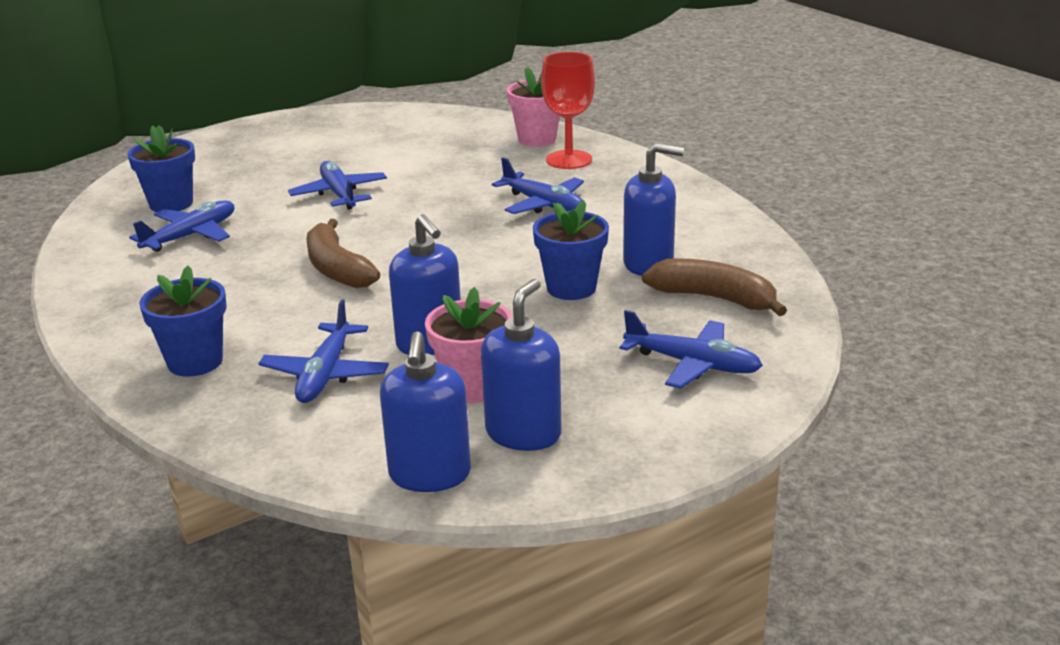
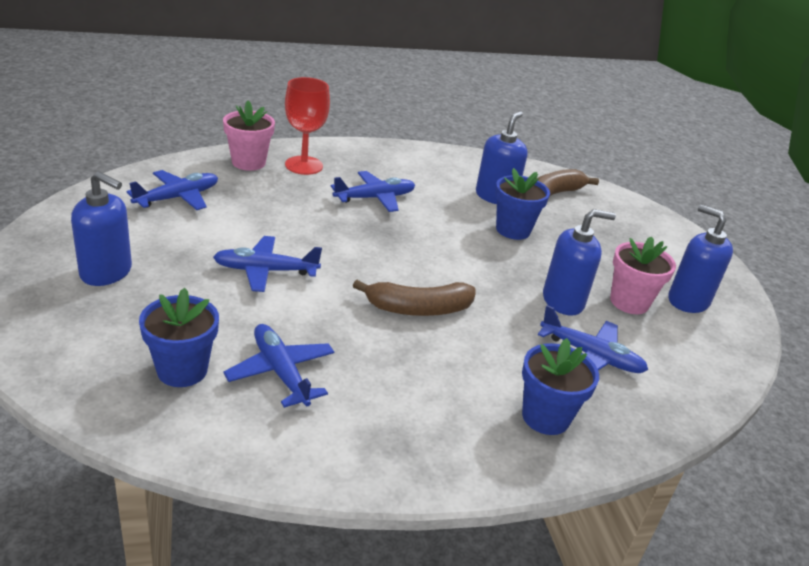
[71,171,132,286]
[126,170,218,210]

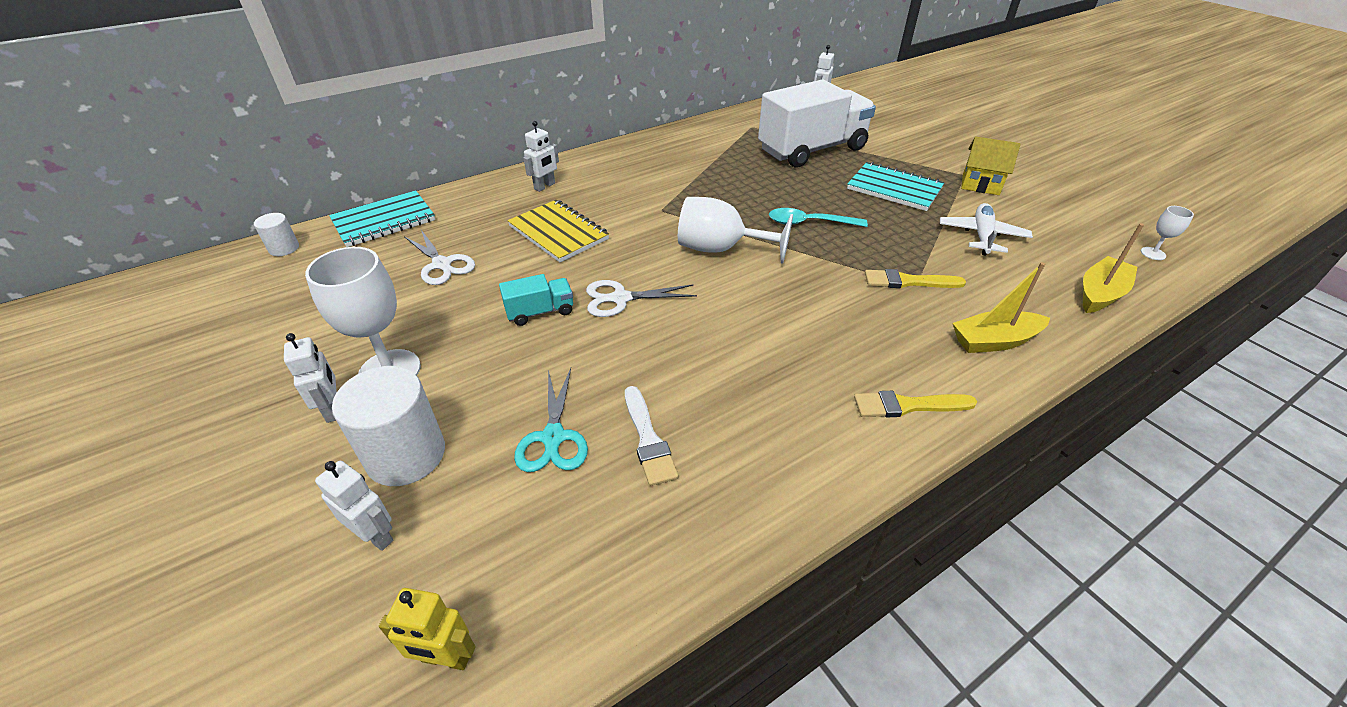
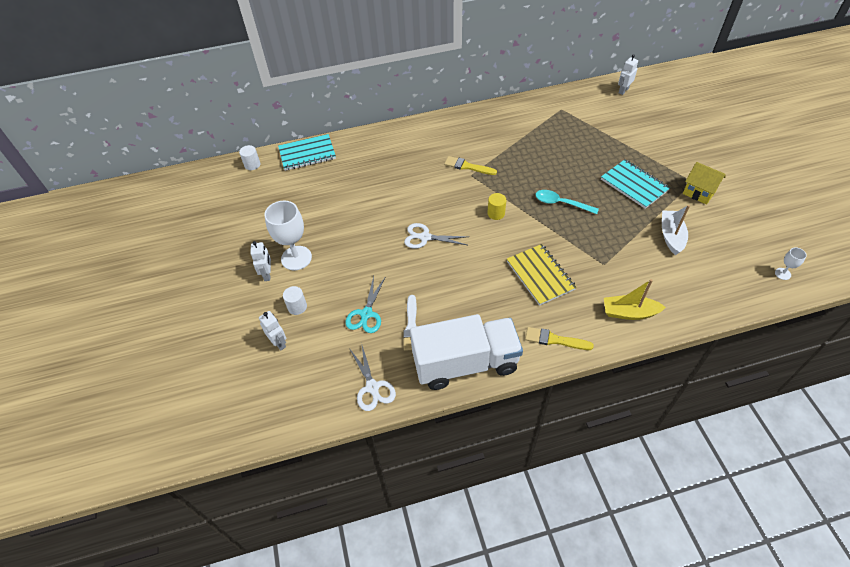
[283,286,307,315]
[349,346,396,411]
[410,314,523,390]
[444,156,497,175]
[487,193,506,220]
[507,244,577,306]
[662,205,690,255]
[379,588,475,670] (first image)
[499,274,573,326] (first image)
[524,121,559,192] (first image)
[1083,223,1144,313] (first image)

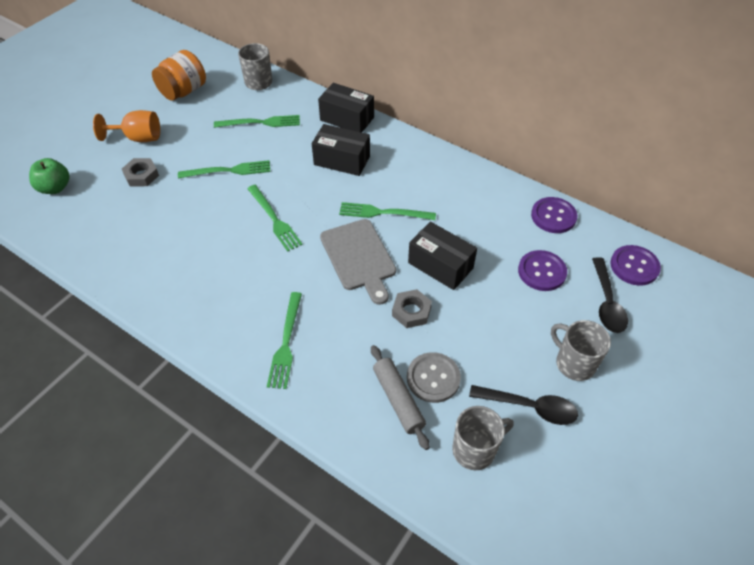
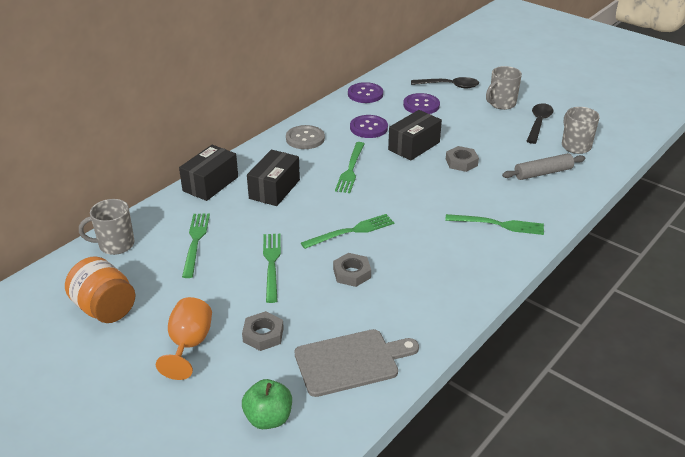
[286,125,325,149]
[295,329,419,397]
[333,253,371,287]
[350,115,388,138]

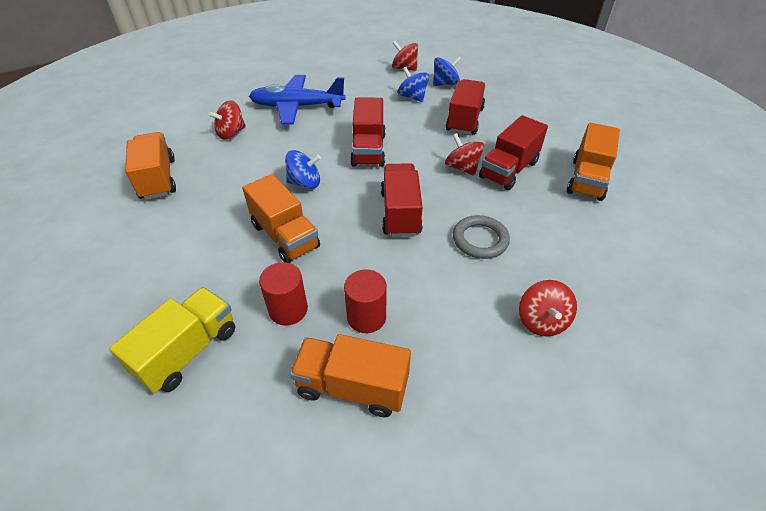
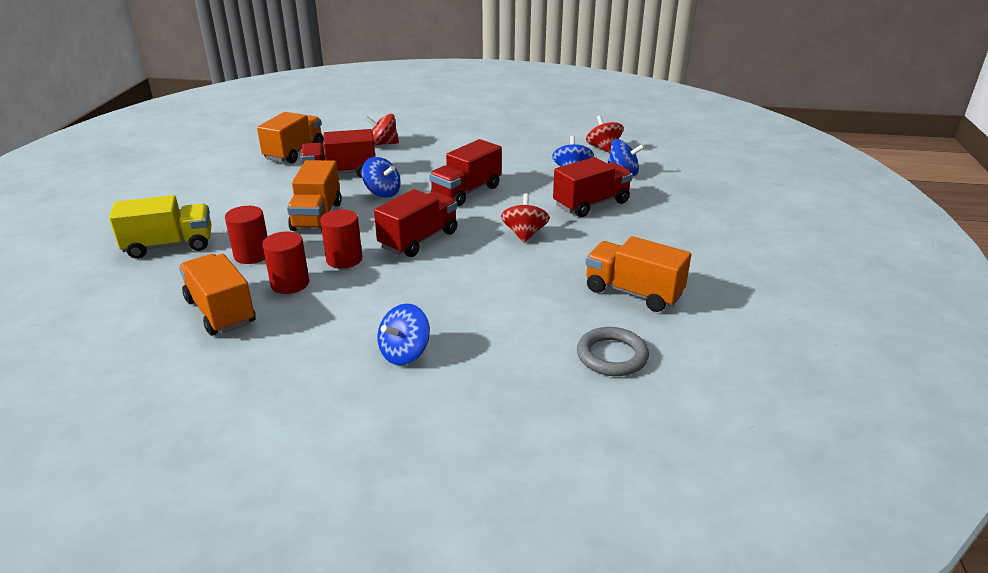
[300,129,375,178]
[320,209,362,269]
[378,304,430,365]
[577,327,649,376]
[586,236,691,312]
[249,75,346,125] (first image)

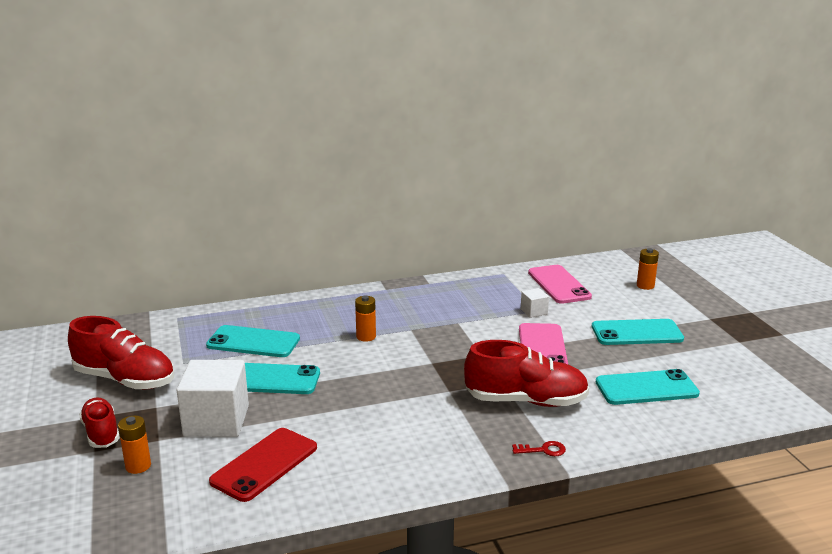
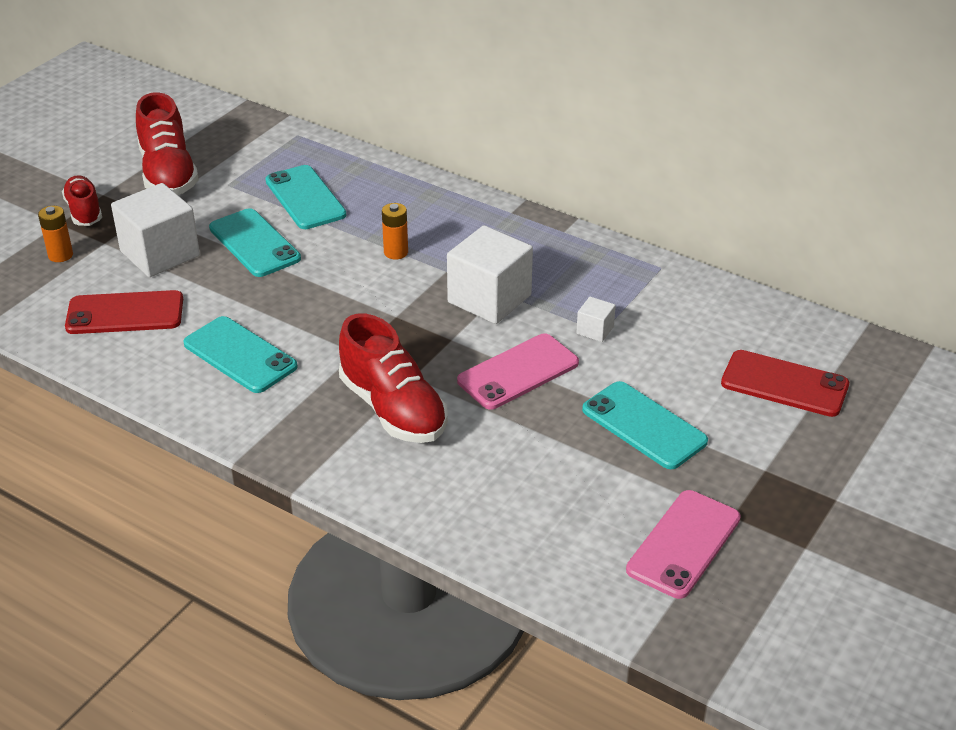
[62,175,102,226]
[183,316,298,393]
[447,225,533,324]
[626,490,741,599]
[721,350,849,417]
[512,441,566,456] (first image)

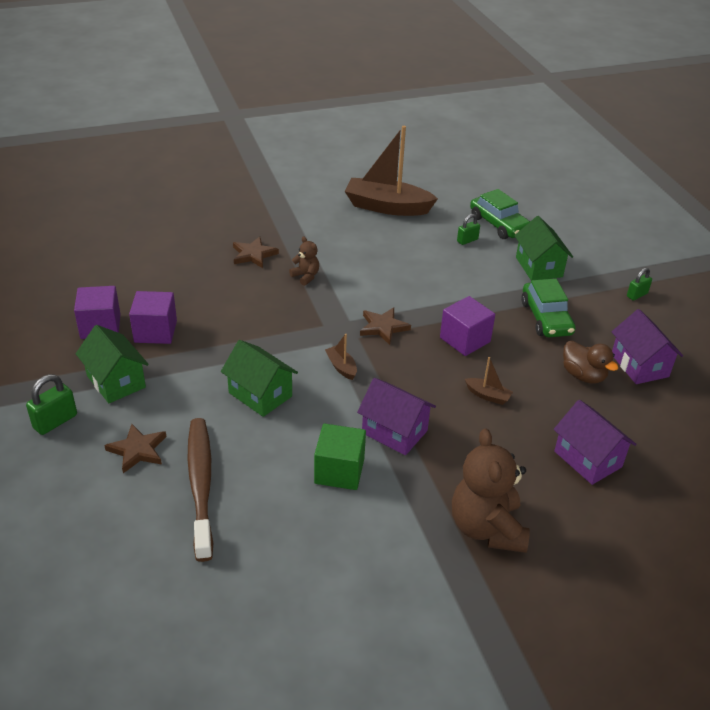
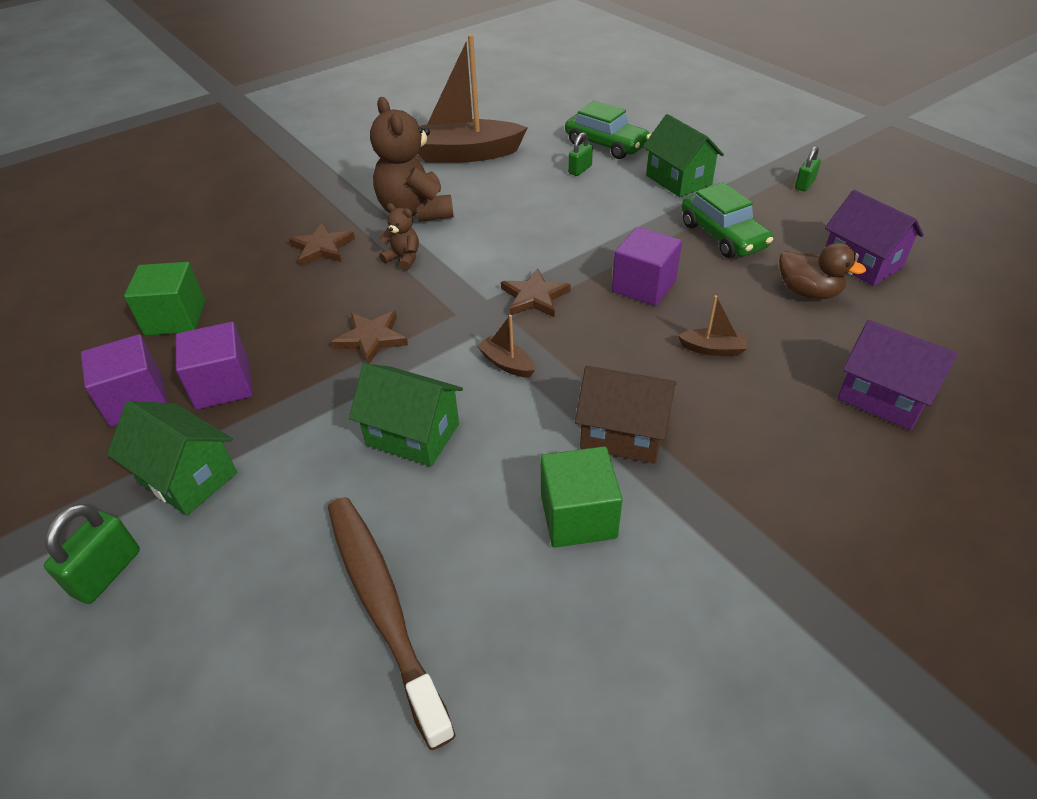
[124,262,205,336]
[331,311,408,364]
[370,97,454,222]
[575,366,676,464]

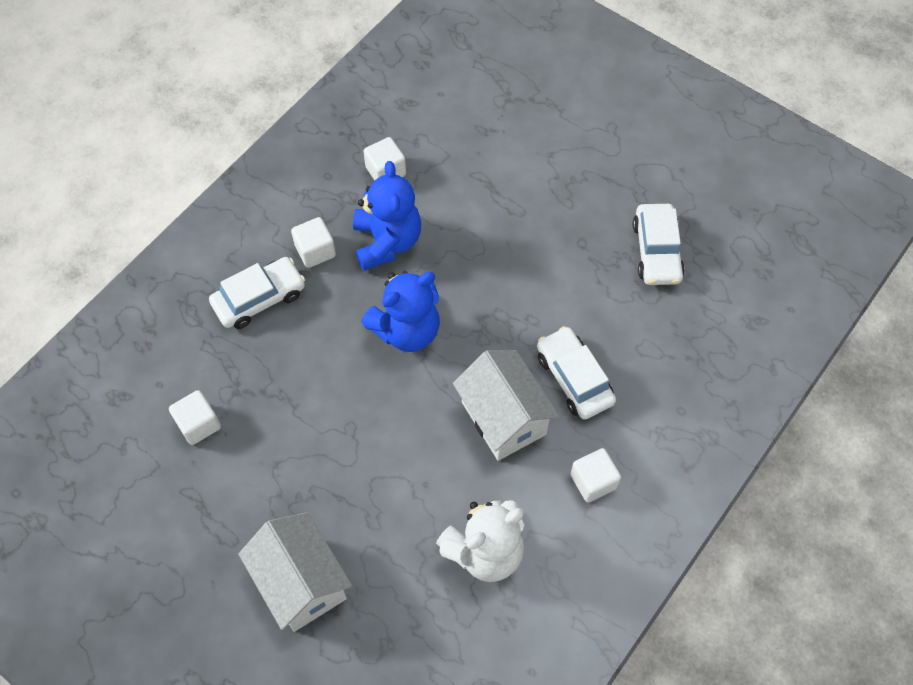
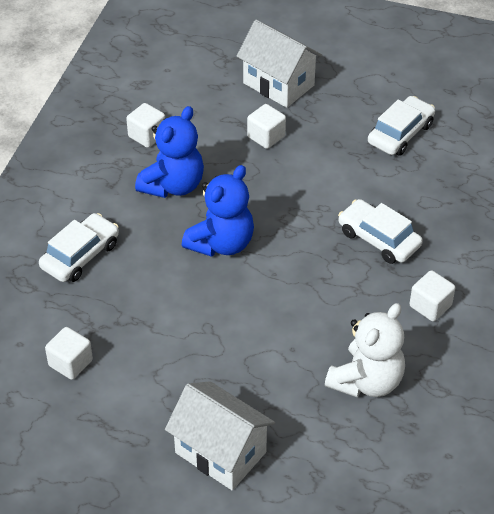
[135,106,204,198]
[237,20,322,108]
[247,104,286,149]
[368,96,435,156]

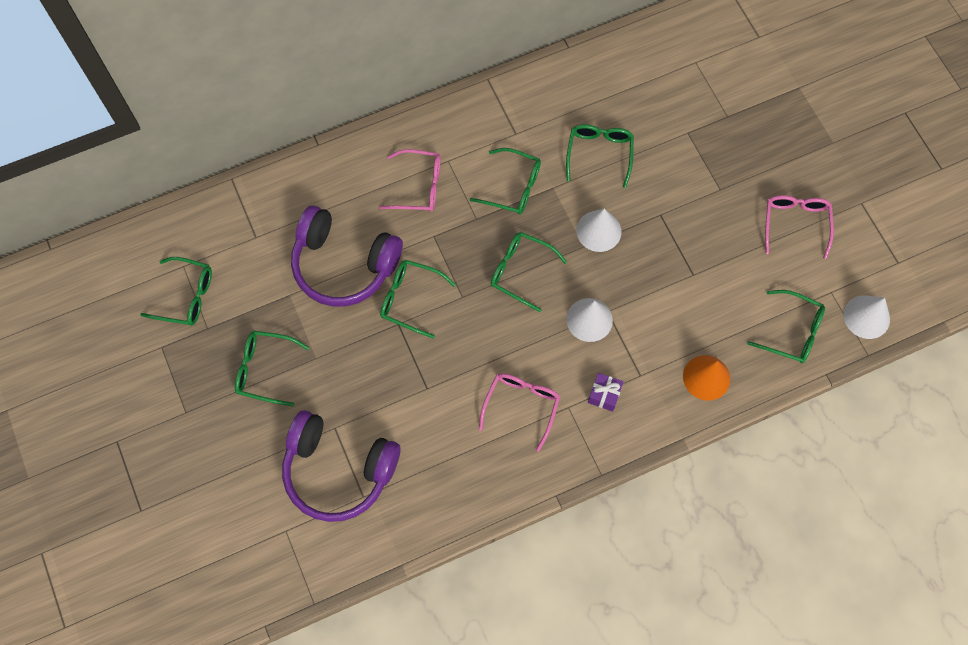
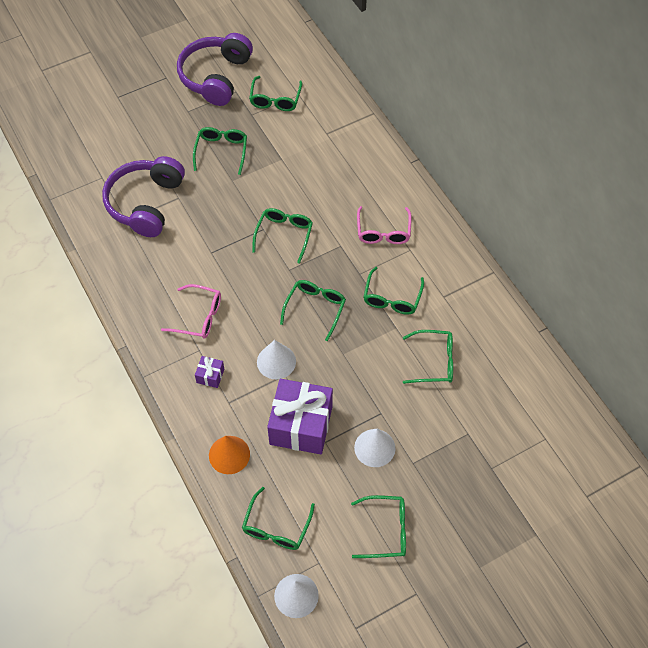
[177,33,253,106]
[267,379,333,454]
[351,495,406,558]
[354,429,396,467]

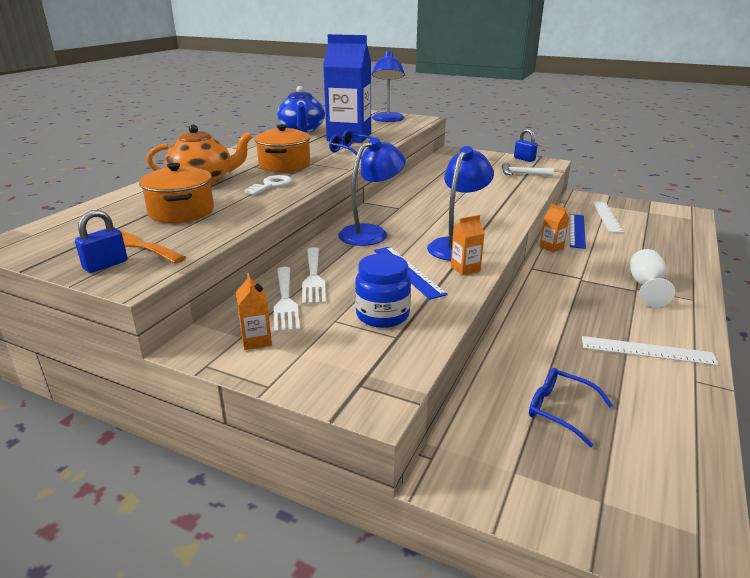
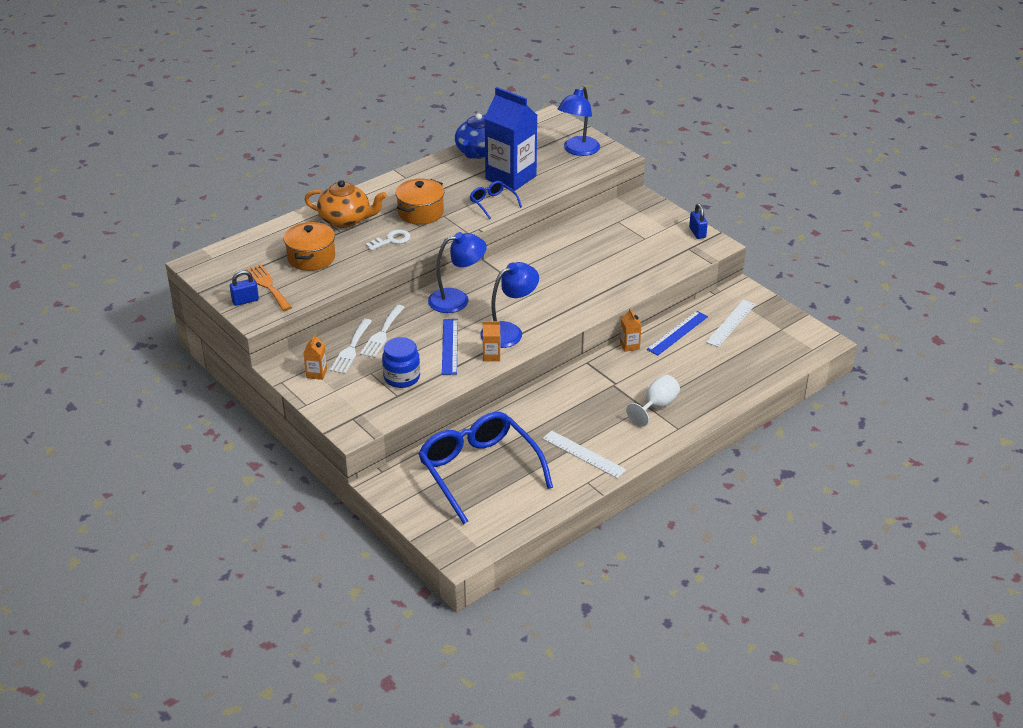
[418,412,553,524]
[502,162,554,176] (first image)

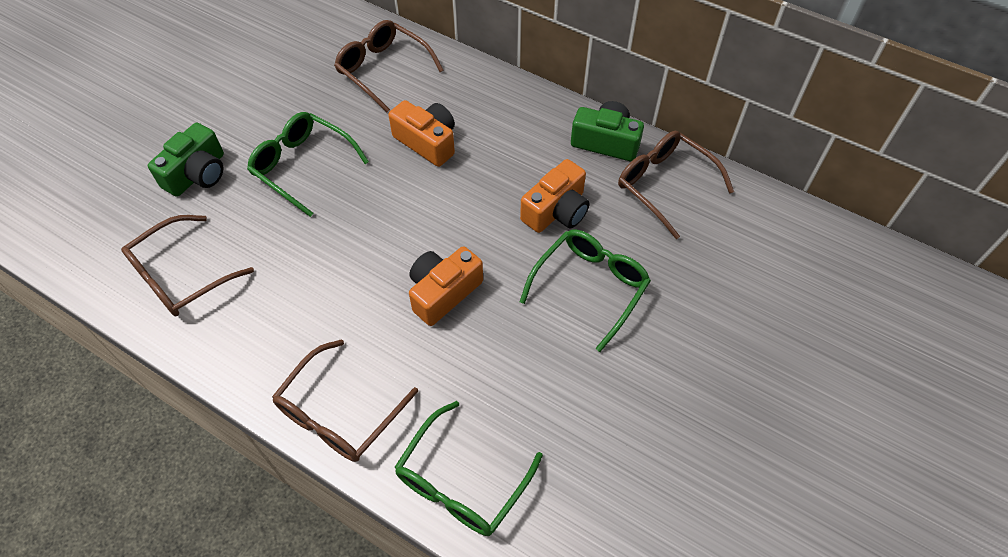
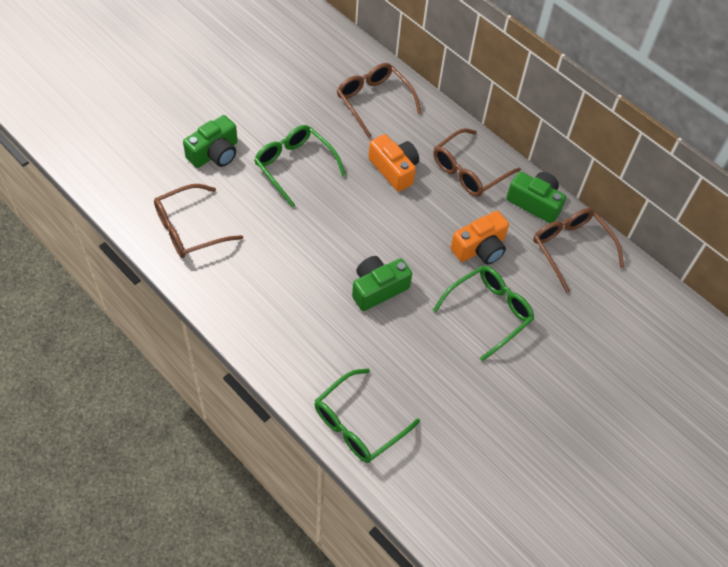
[352,256,412,311]
[433,128,521,197]

